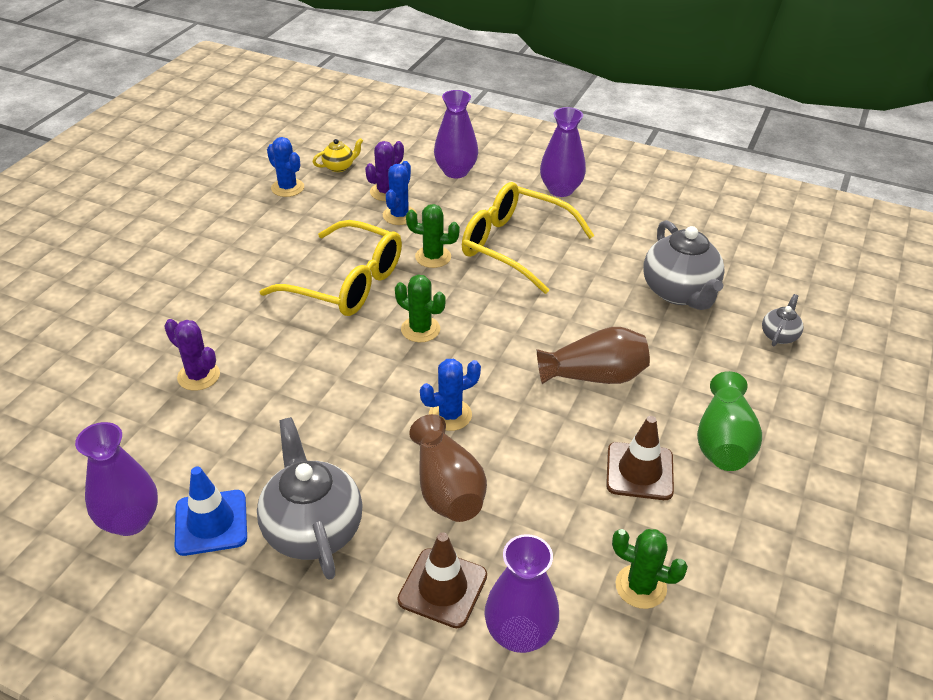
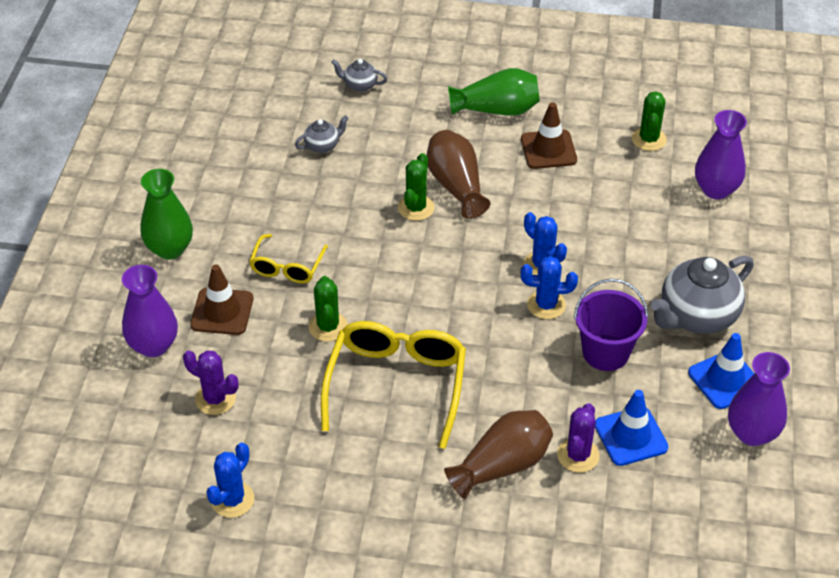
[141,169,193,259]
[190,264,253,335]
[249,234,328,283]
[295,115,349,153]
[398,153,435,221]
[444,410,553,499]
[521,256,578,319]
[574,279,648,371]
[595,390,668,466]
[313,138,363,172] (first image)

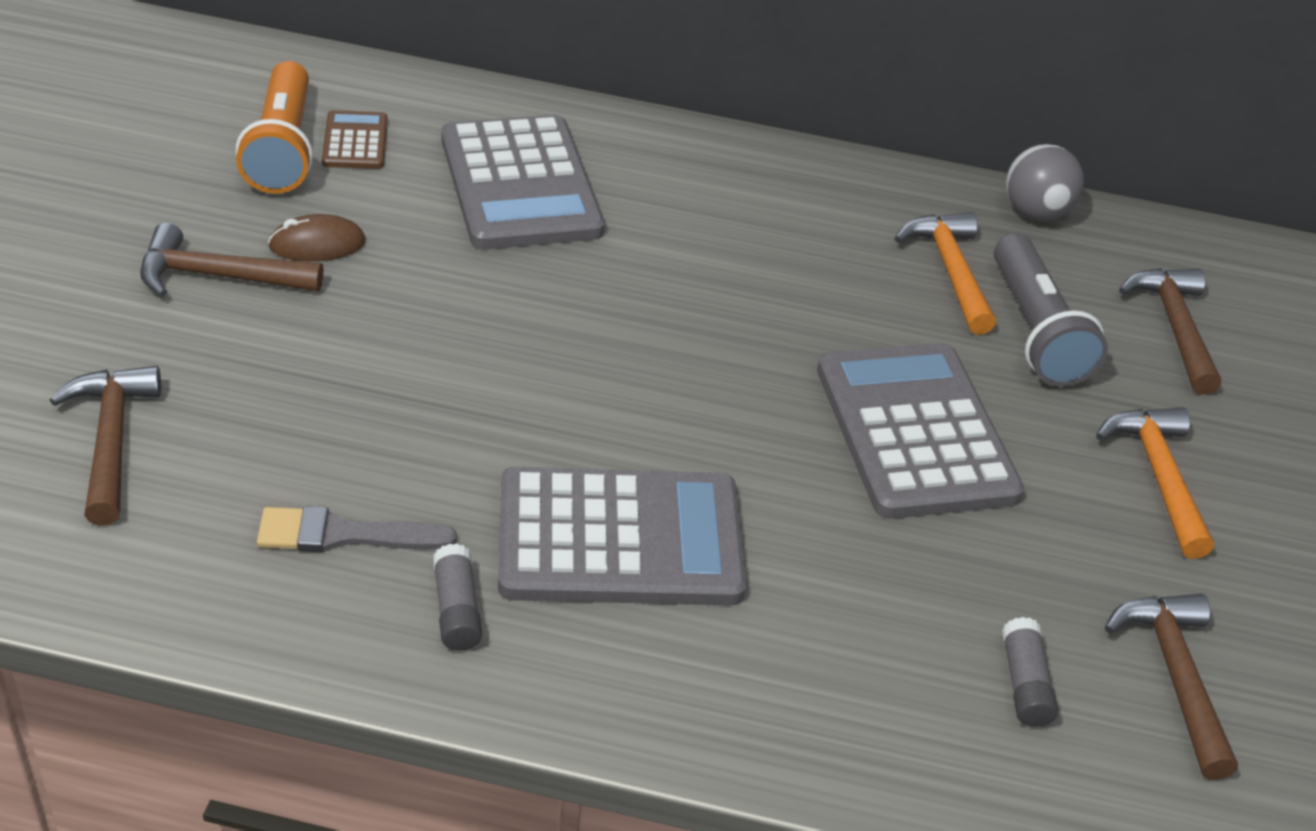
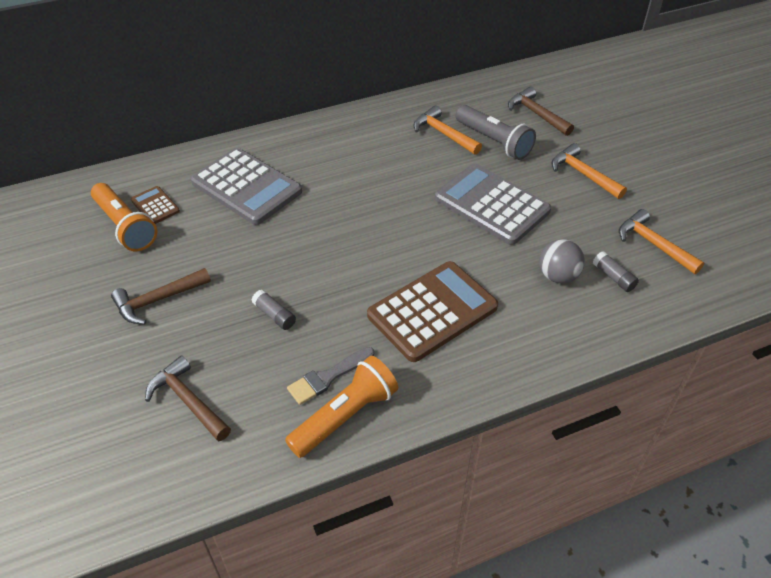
[252,289,296,330]
[285,356,398,458]
[367,261,498,362]
[539,239,585,283]
[619,209,704,274]
[268,214,366,261] (first image)

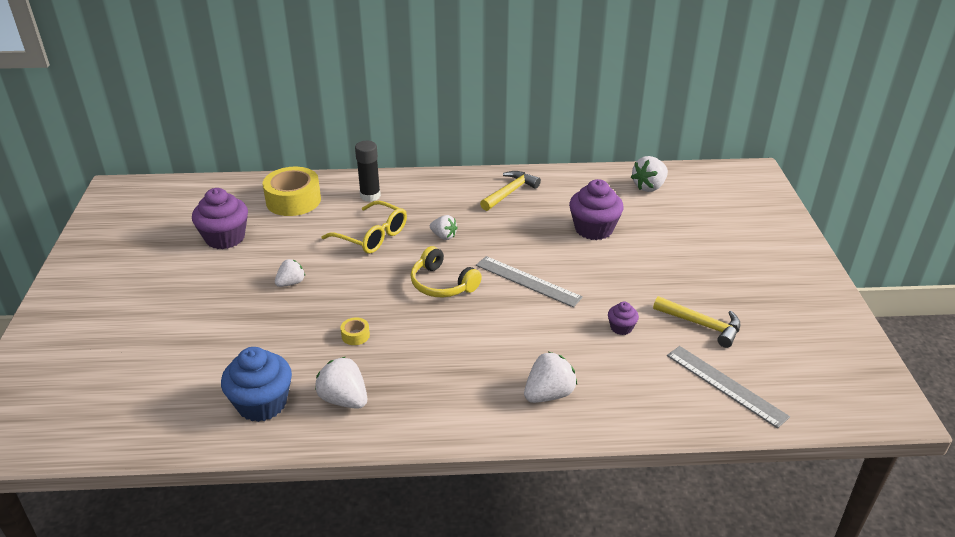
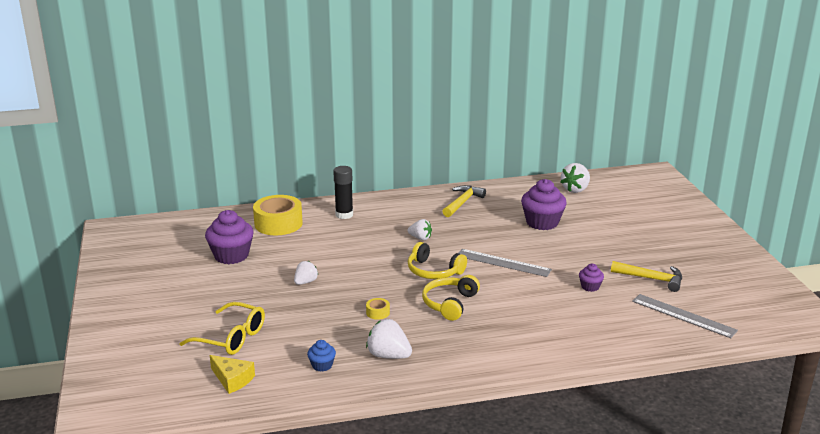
[179,302,265,355]
[210,355,255,394]
[307,340,336,372]
[422,275,480,321]
[524,352,577,403] (first image)

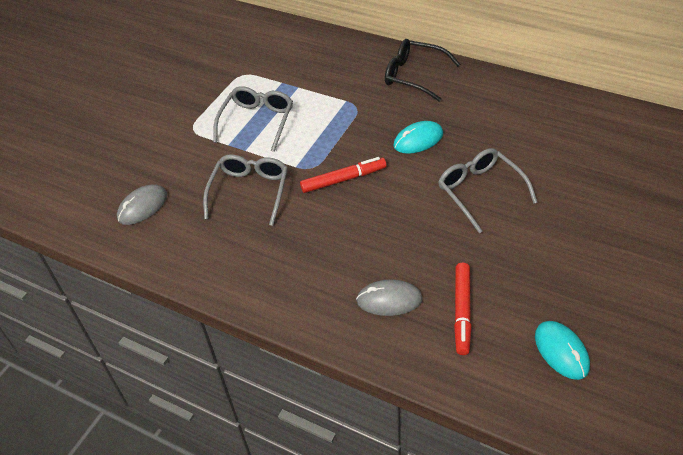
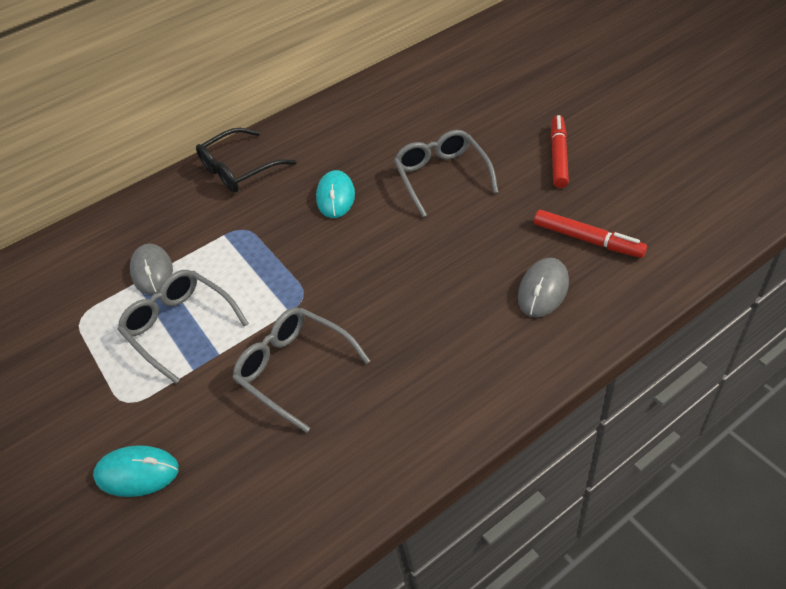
[93,445,179,497]
[130,244,173,295]
[394,130,498,217]
[551,115,569,188]

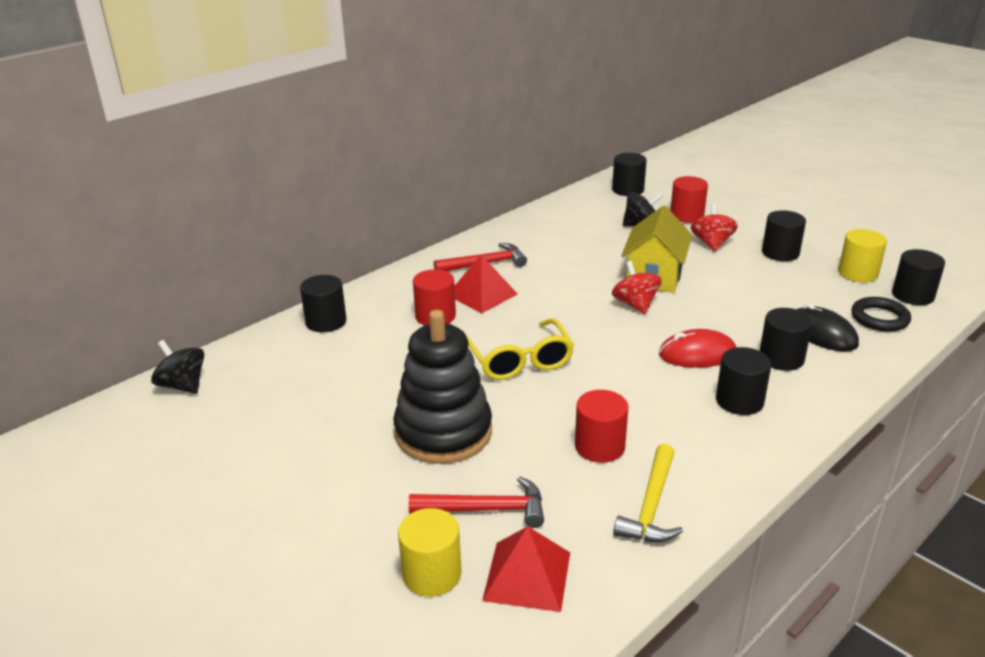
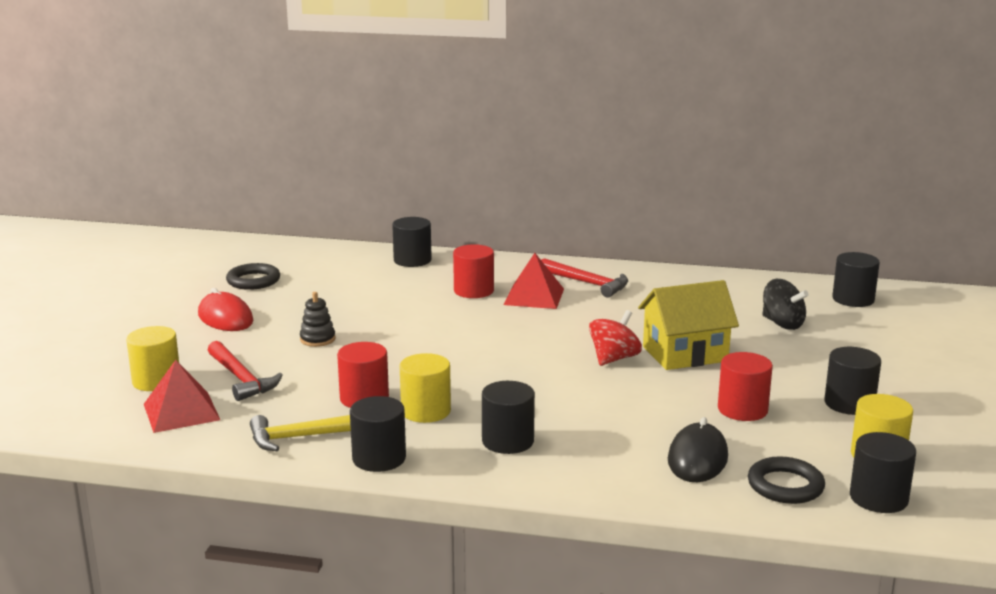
[198,288,254,331]
[226,263,280,290]
[300,292,336,347]
[350,396,406,472]
[400,353,451,423]
[718,352,773,421]
[151,340,204,394] (first image)
[466,318,574,380] (first image)
[691,204,738,252] (first image)

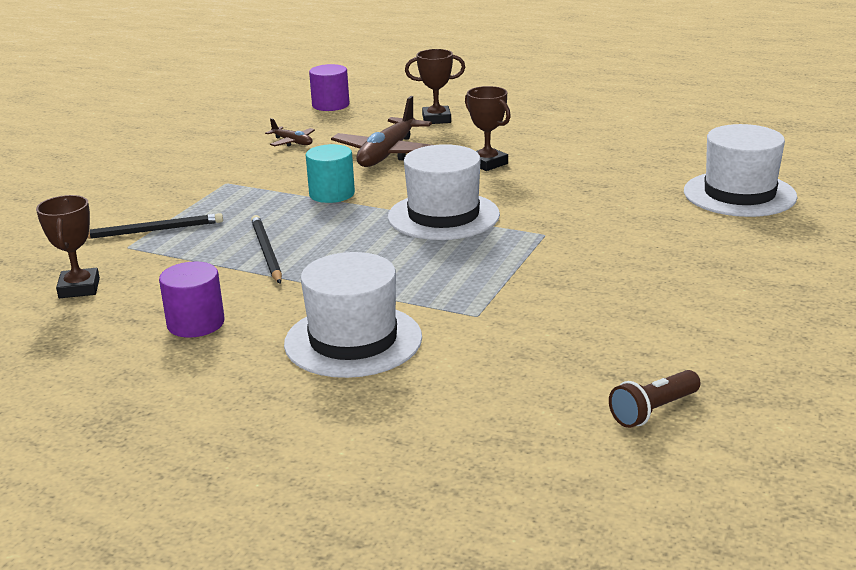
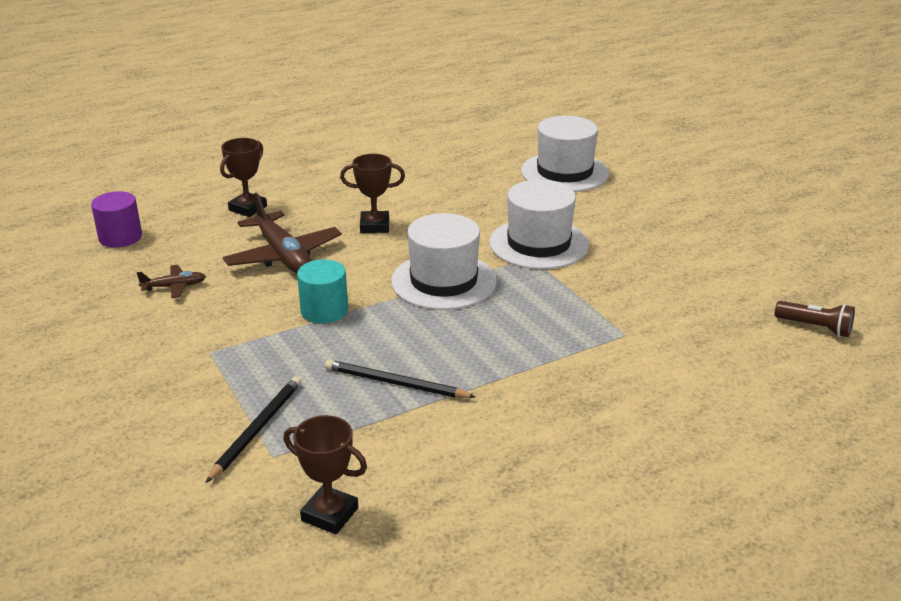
[489,180,589,269]
[775,301,855,337]
[159,261,225,338] (first image)

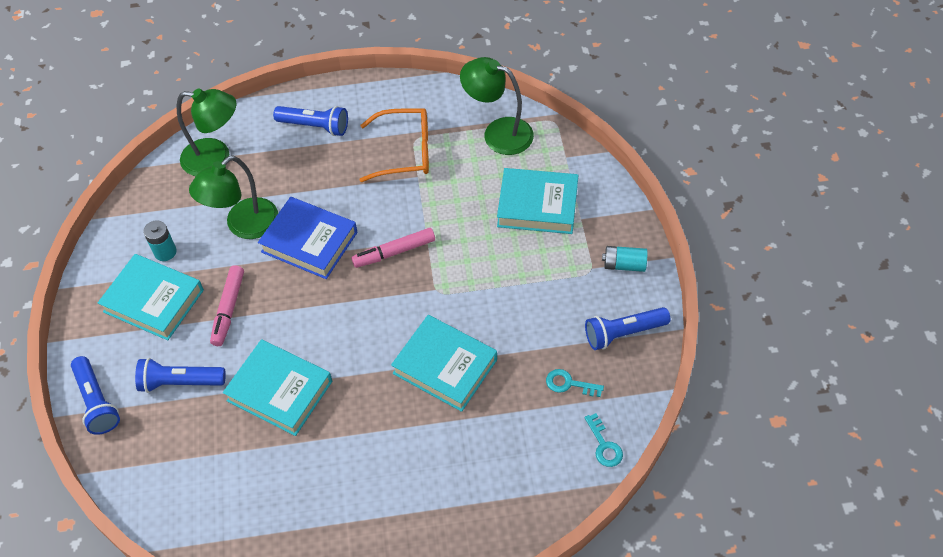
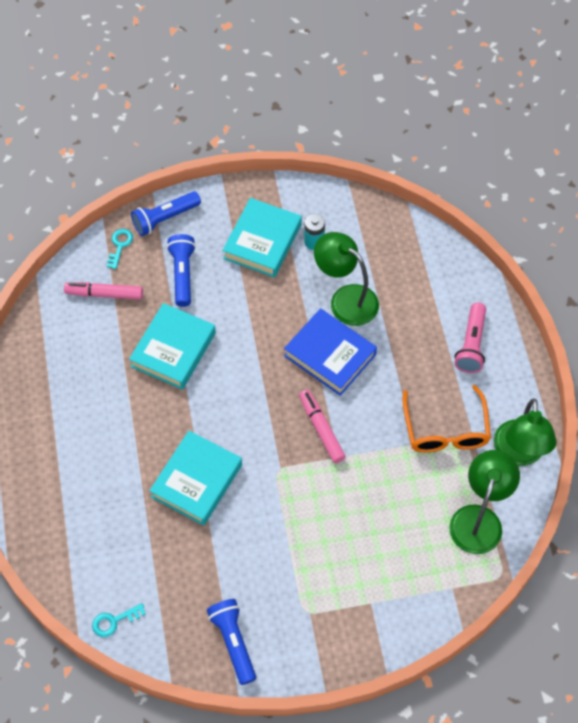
[64,282,143,300]
[107,229,133,269]
[284,308,377,396]
[455,302,486,373]
[494,398,557,466]
[497,168,578,234] (first image)
[602,246,648,272] (first image)

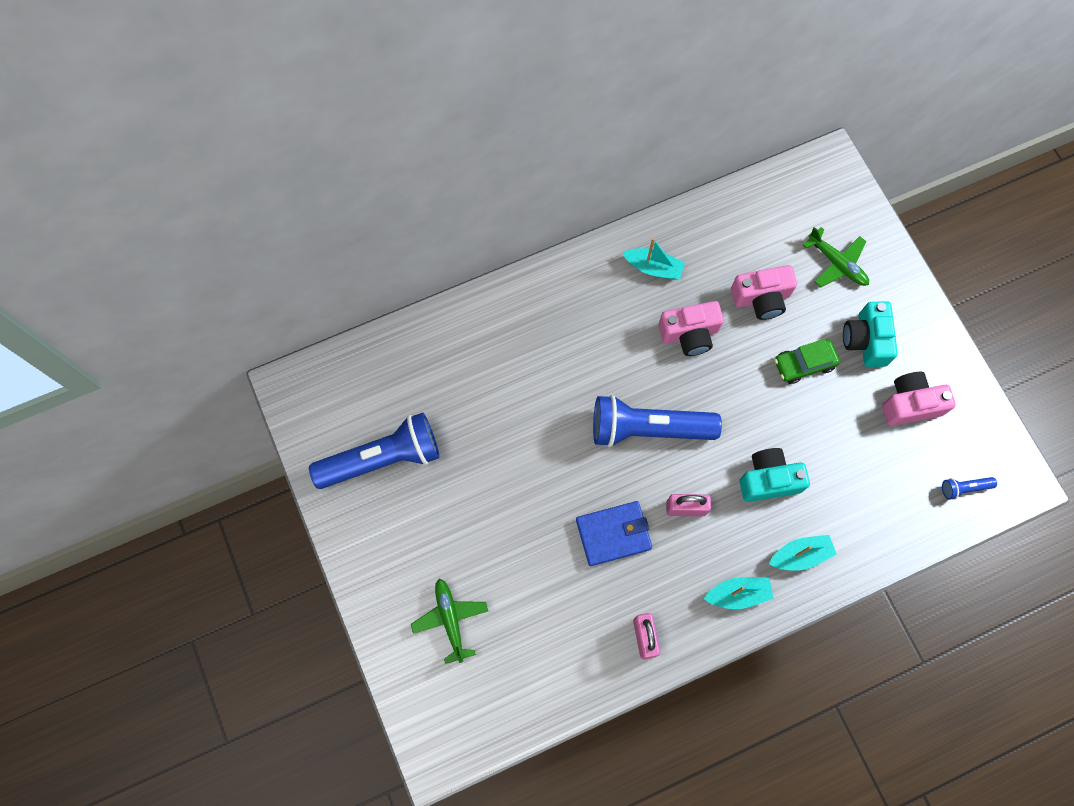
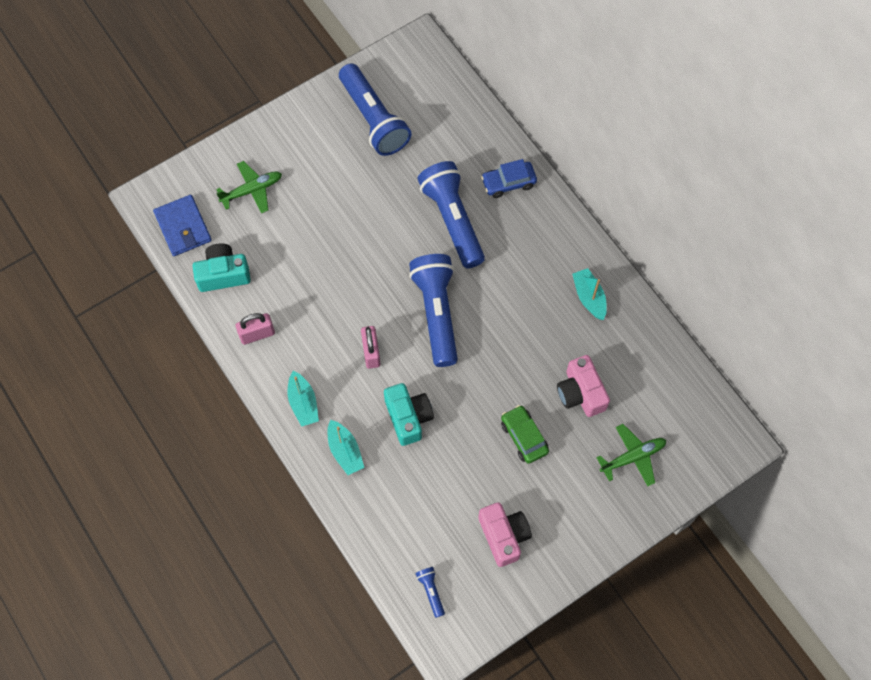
[153,195,212,256]
[192,243,251,292]
[417,161,485,268]
[481,159,537,198]
[572,268,607,320]
[596,424,666,486]
[658,301,724,356] (first image)

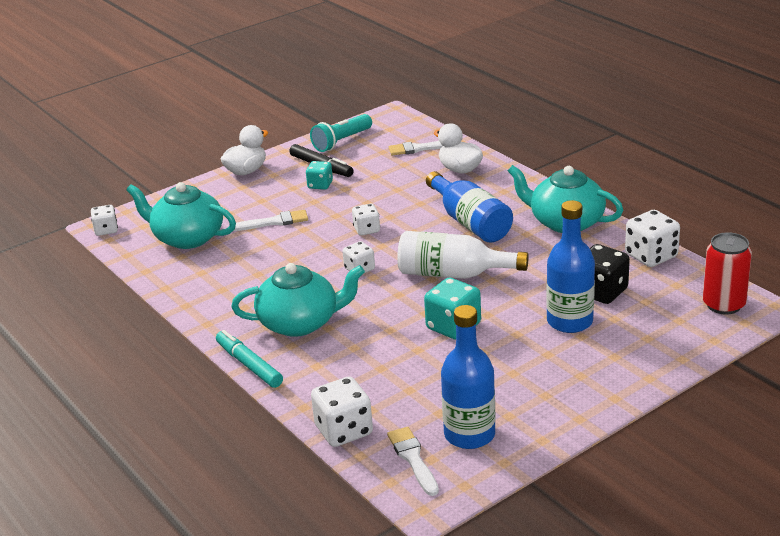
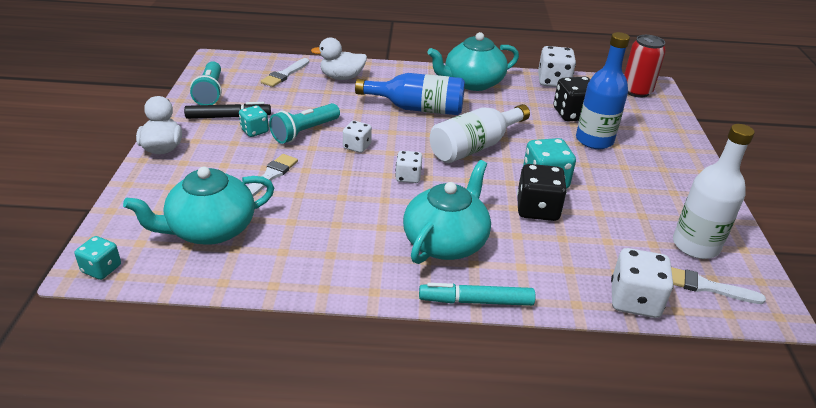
[74,236,121,280]
[269,103,340,144]
[517,164,567,221]
[673,124,755,259]

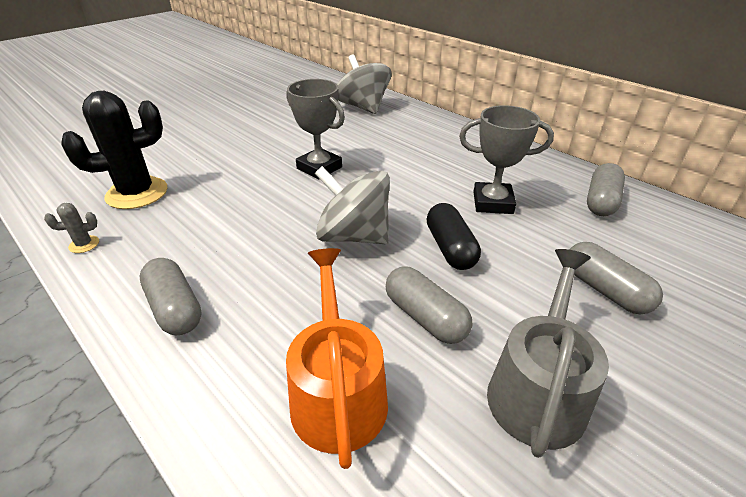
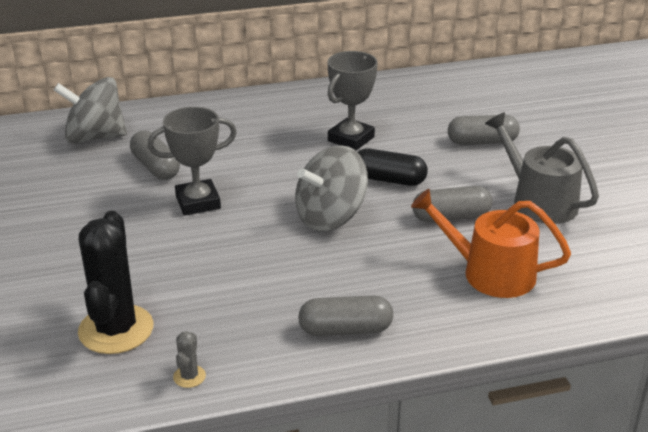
[130,130,180,180]

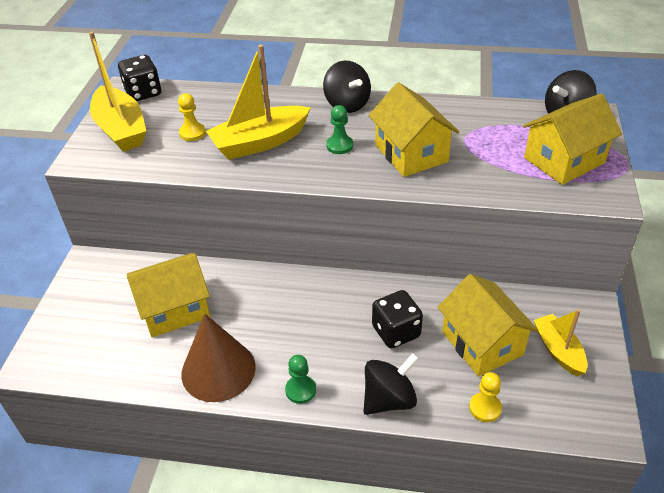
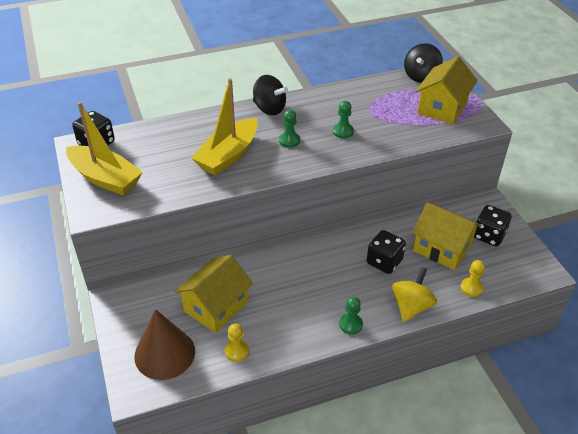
[134,309,195,380]
[225,324,249,362]
[333,101,354,138]
[392,267,437,322]
[474,205,512,247]

